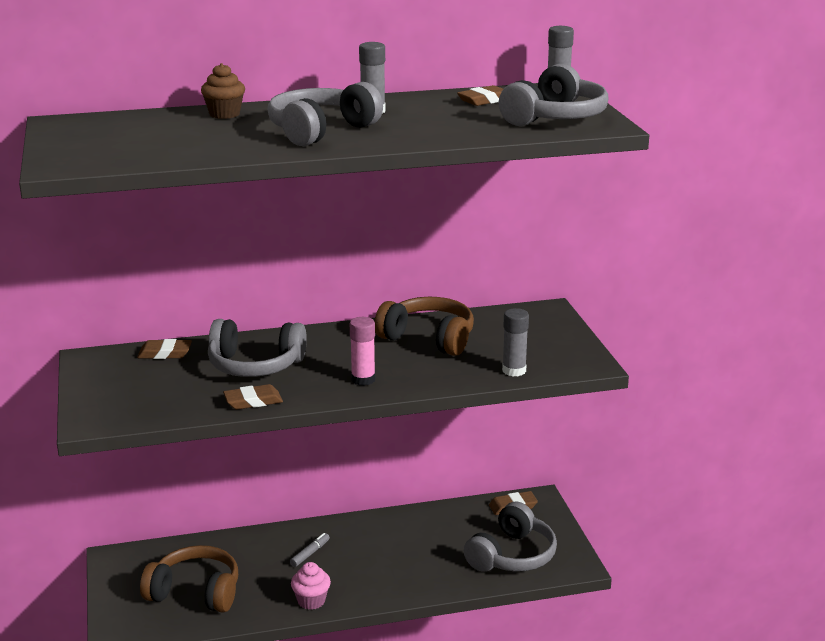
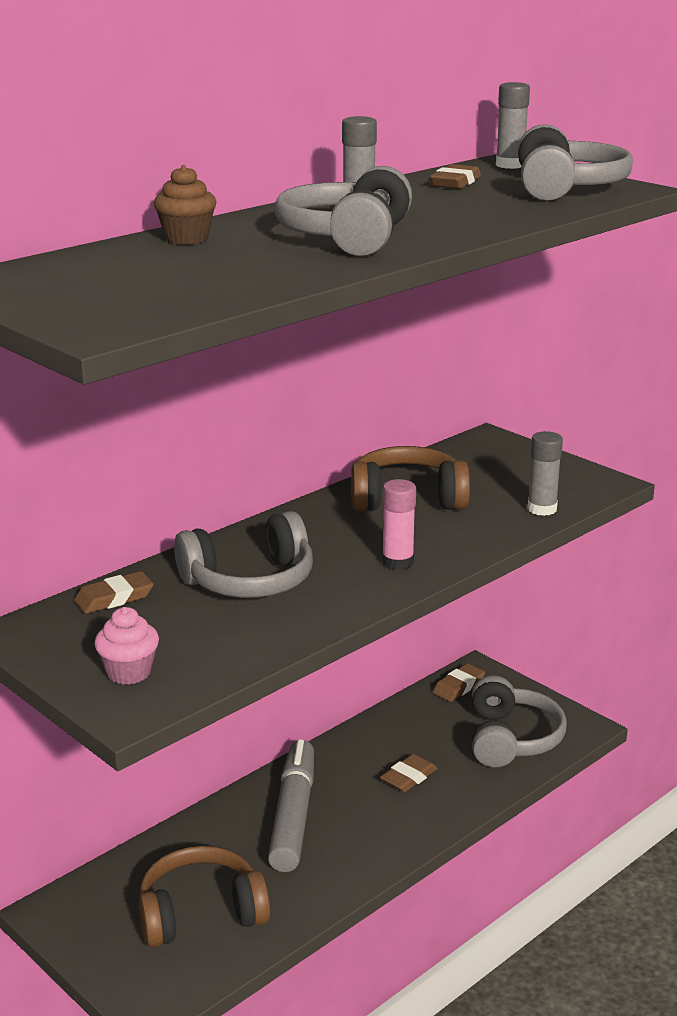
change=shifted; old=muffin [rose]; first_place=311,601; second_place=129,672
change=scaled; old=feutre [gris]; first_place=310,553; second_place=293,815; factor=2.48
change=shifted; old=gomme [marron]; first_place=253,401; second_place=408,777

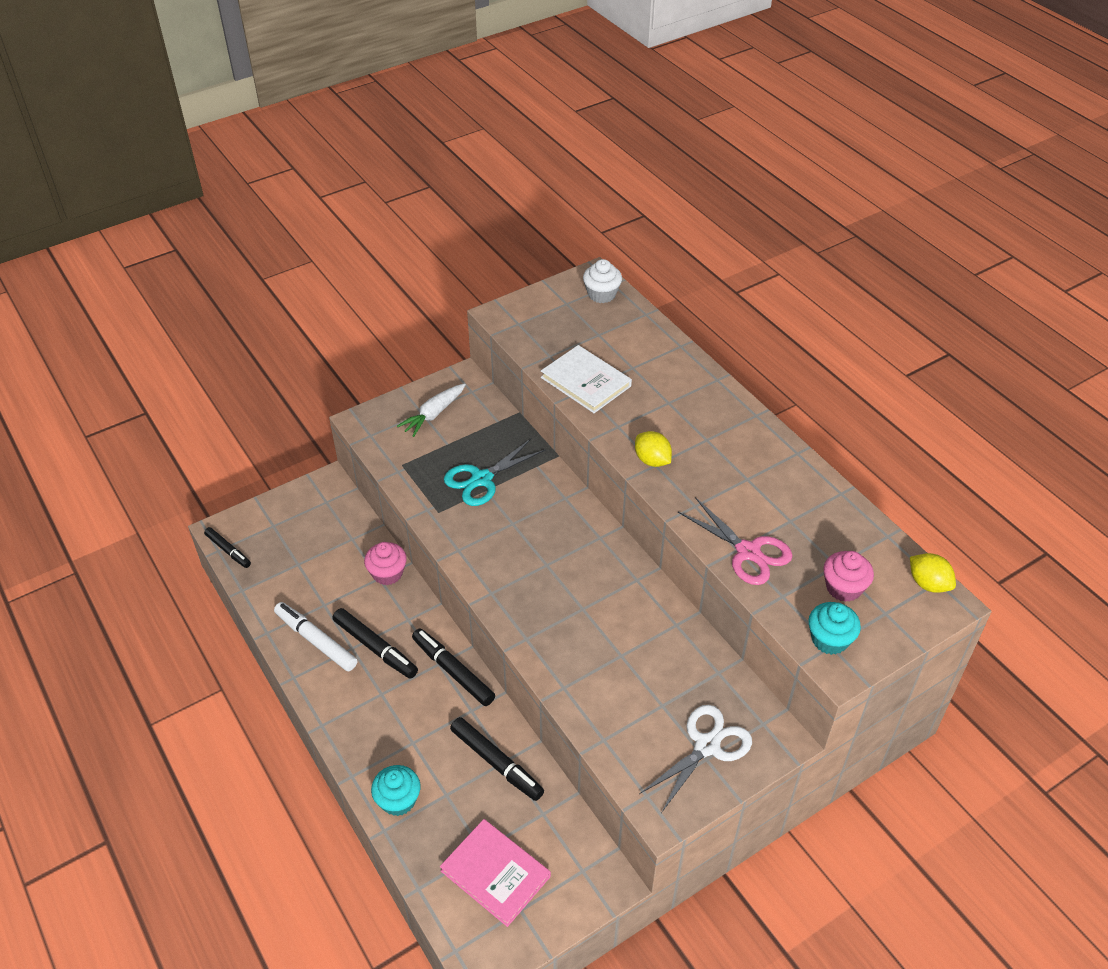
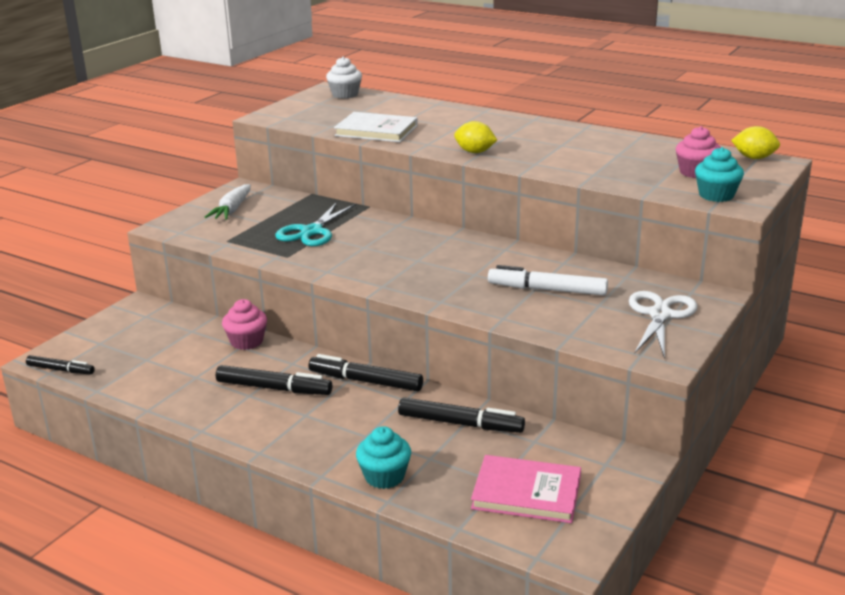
change=shifted; old=feutre [blanc]; first_place=316,641; second_place=547,290
change=gone; old=ciseaux [rose]; first_place=748,552

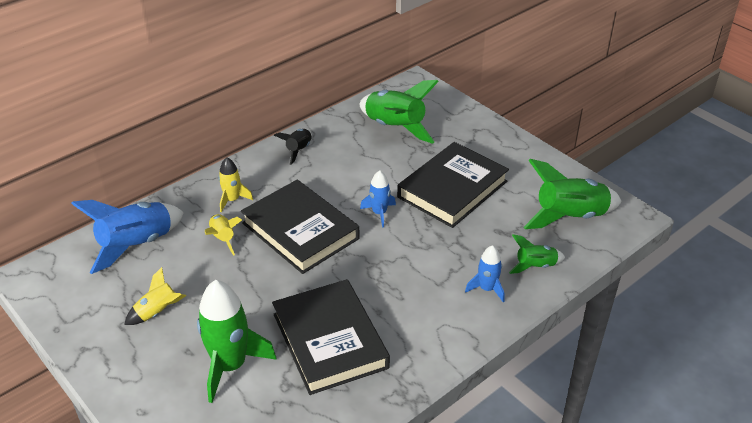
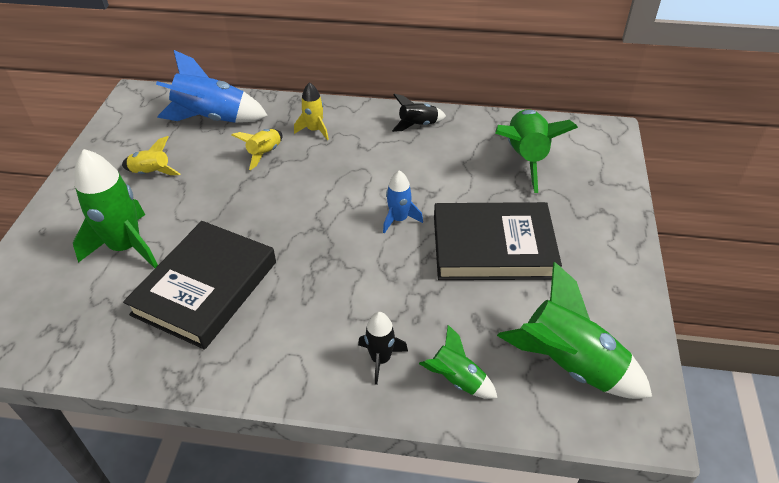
change=repainted; old=fusée [bleu]; new=fusée [noir]; first_place=487,289; second_place=380,359
change=gone; old=livre [noir]; first_place=300,231

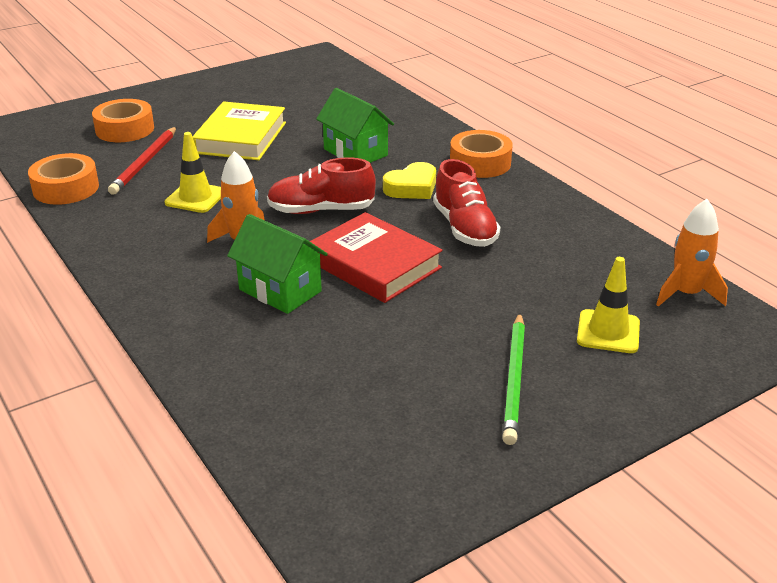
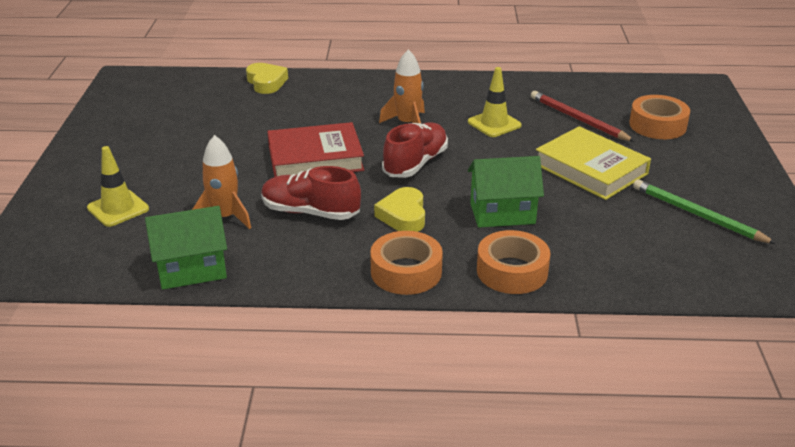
change=shifted; old=maison [vert]; first_place=280,290; second_place=192,270
change=shifted; old=fusée [orange]; first_place=686,294; second_place=225,217
change=new; new=cœur [jaune]; second_place=266,82
change=shifted; old=ruban adhésif [orange]; first_place=66,188; second_place=512,271
change=shifted; old=crayon [vert]; first_place=514,380; second_place=697,215

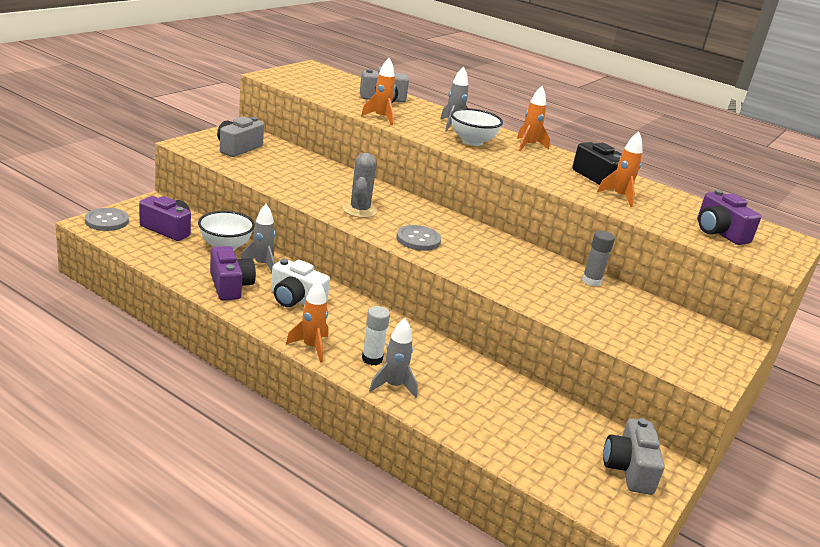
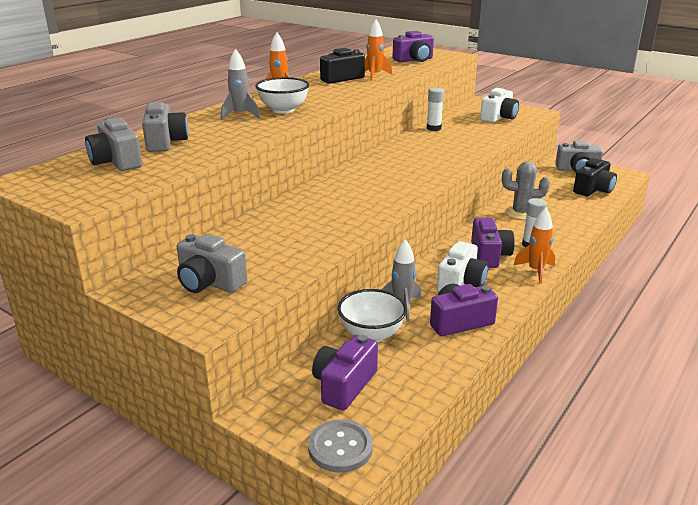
change=new; new=appareil photo [gris]; second_place=116,161
change=repainted; old=bâton de colle [gris]; new=bâton de colle [blanc]; first_place=591,281; second_place=434,128
change=new; new=appareil photo [violet]; second_place=489,255
change=new; new=appareil photo [blanc]; second_place=499,117
change=shifted; old=cactus [gris]; first_place=360,210; second_place=521,213
change=new; new=appareil photo [noir]; second_place=593,190
change=gone; old=fusée [orange]; first_place=381,118
change=gone; old=fusée [gris]; first_place=393,386
change=gone; old=bouton [gris]; first_place=418,239

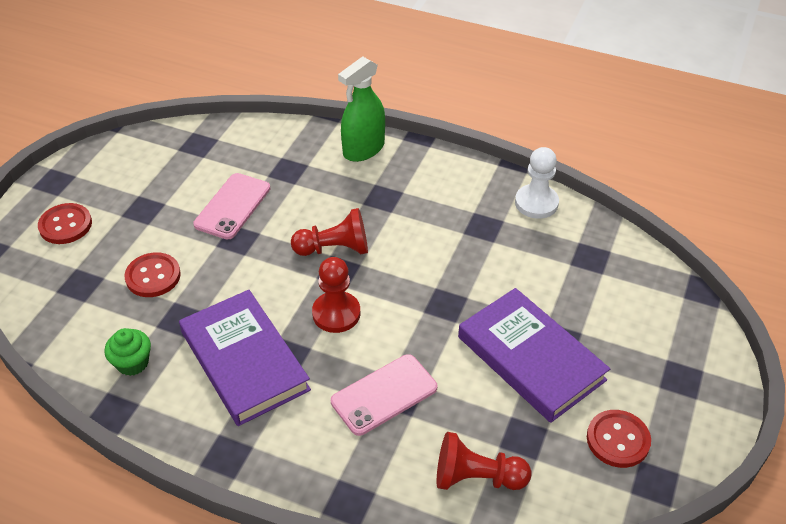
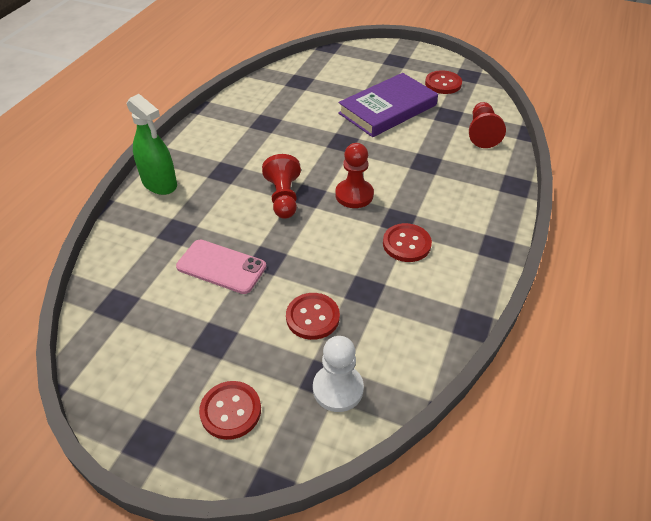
change=shifted; old=pion [blanc]; first_place=536,203; second_place=338,389
change=swapped; old=livre [violet]; new=bouton [rouge]; first_place=244,361; second_place=406,244
change=gone; old=muffin [vert]; first_place=132,363
change=gone; old=téléphone [rose]; first_place=384,394

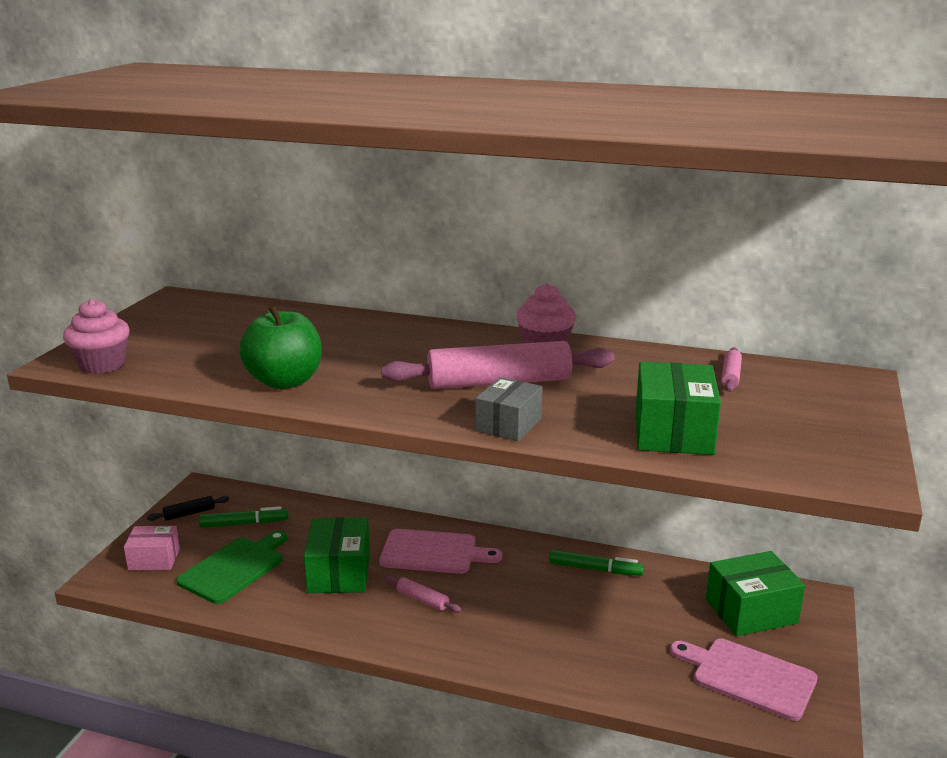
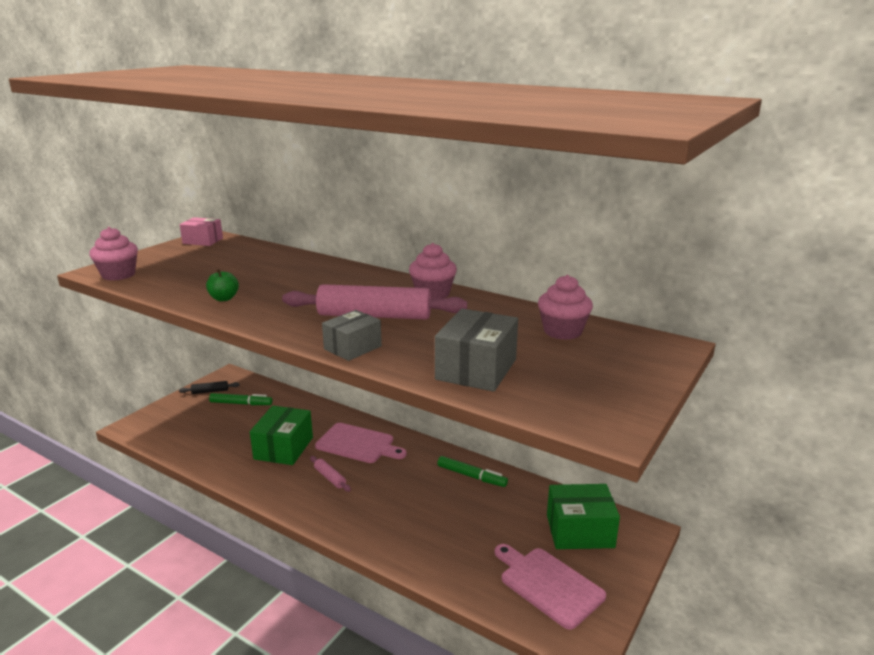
change=shifted; old=boîte [rose]; first_place=154,559; second_place=203,241
change=scaled; old=pomme [vert]; first_place=285,381; second_place=224,298; factor=0.52
change=repainted; old=boîte [vert]; new=boîte [gris]; first_place=673,432; second_place=476,369
change=swapped; old=rouleau à pâtisserie [rose]; new=muffin [rose]; first_place=730,376; second_place=562,331
change=gone; old=planche à découper [vert]; first_place=234,568

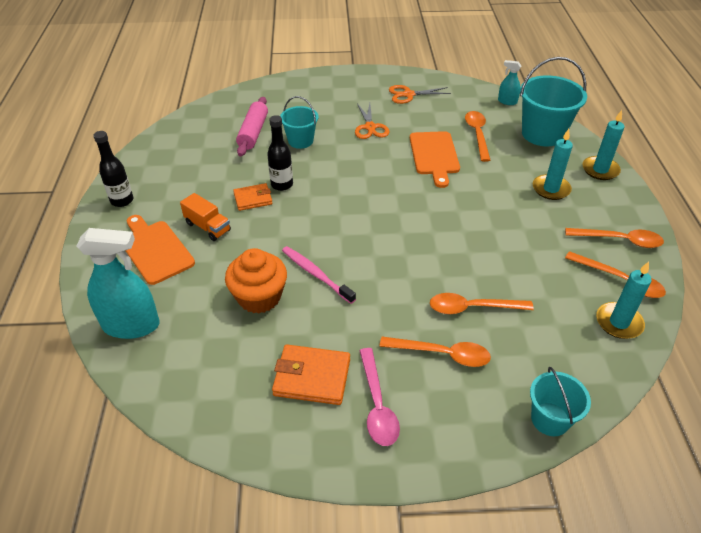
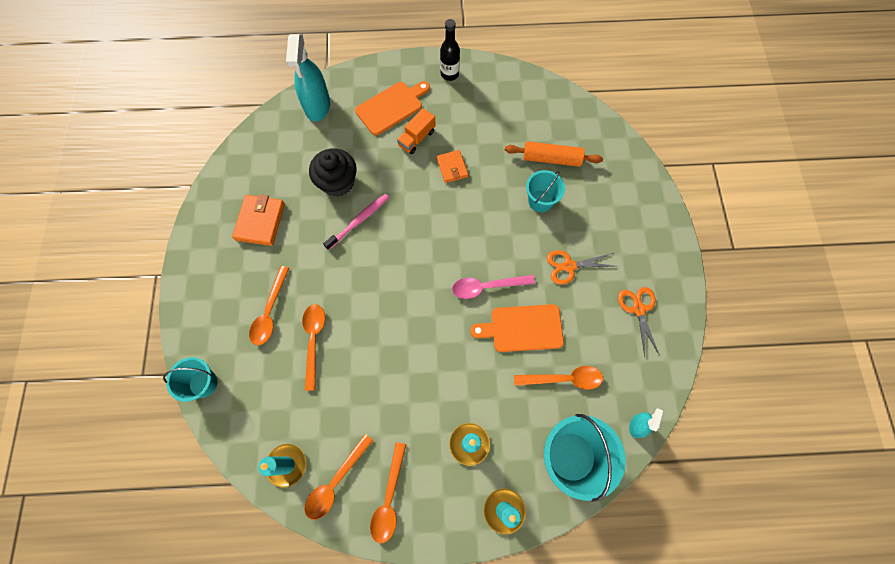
change=repainted; old=muffin [orange]; new=muffin [noir]; first_place=259,297; second_place=337,182
change=shifted; old=cuillère [rose]; first_place=377,405; second_place=486,287
change=repainted; old=rouleau à pâtisserie [rose]; new=rouleau à pâtisserie [orange]; first_place=253,132; second_place=551,159
change=gone; old=bouteille [noir]; first_place=282,184

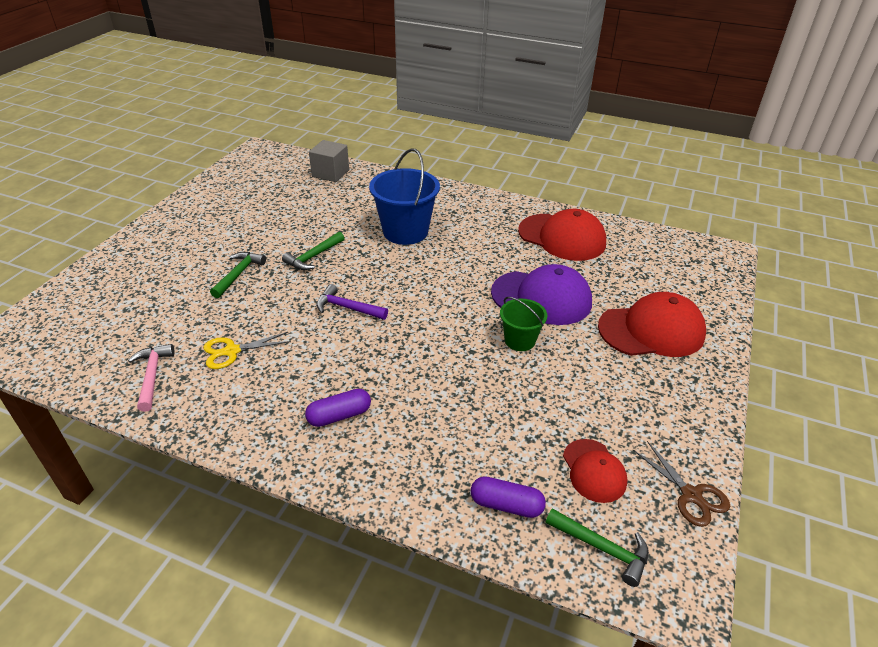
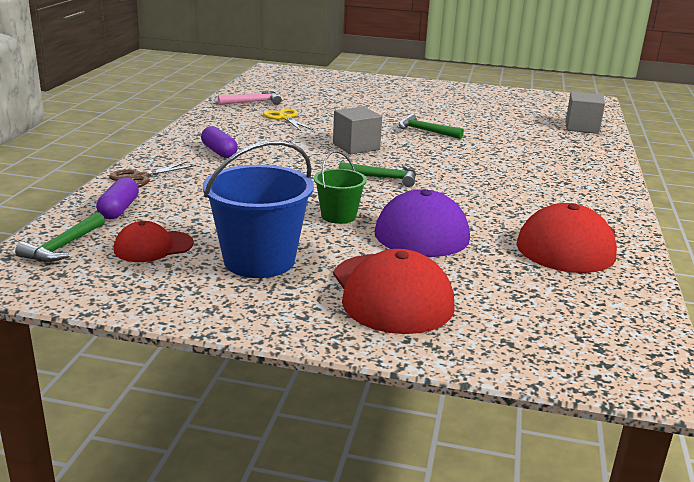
change=shifted; old=ciseaux [marron]; first_place=691,495; second_place=140,178
change=shifted; old=seau [bleu]; first_place=405,232; second_place=259,260
change=swapped; old=marteau [violet]; new=cube [gris]; first_place=347,308; second_place=356,146
change=shifted; old=marteau [vert]; first_place=238,274; second_place=383,178

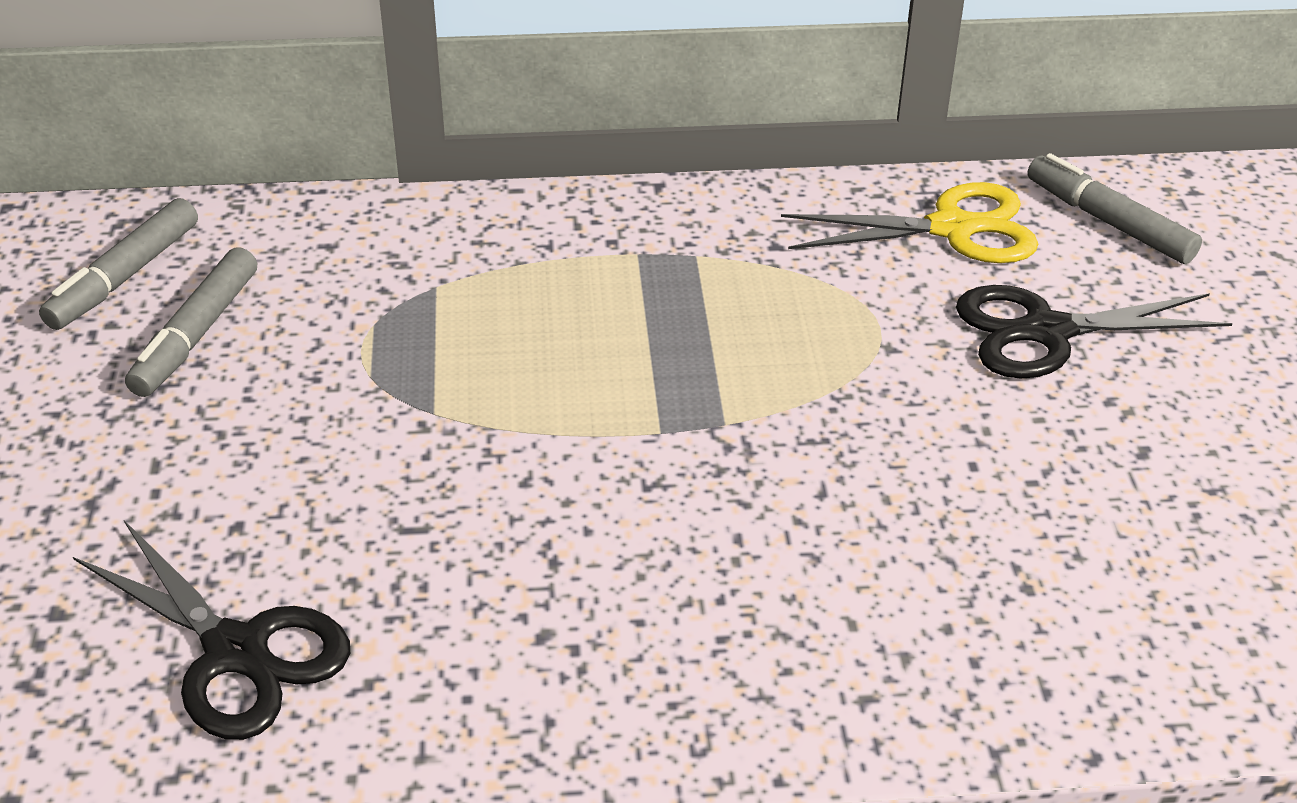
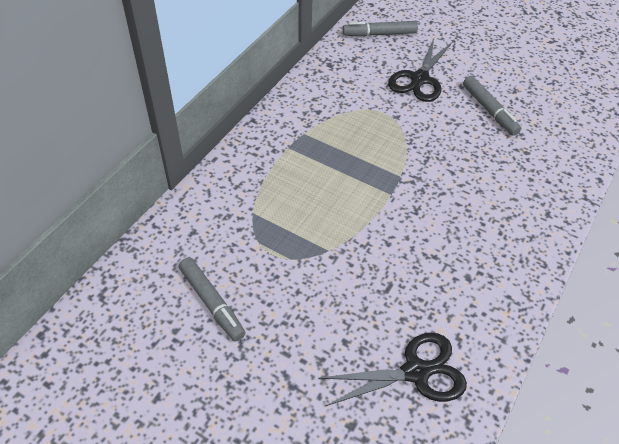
change=shifted; old=feutre [gris]; first_place=125,276; second_place=489,110
change=gone; old=ciseaux [jaune]; first_place=952,228

